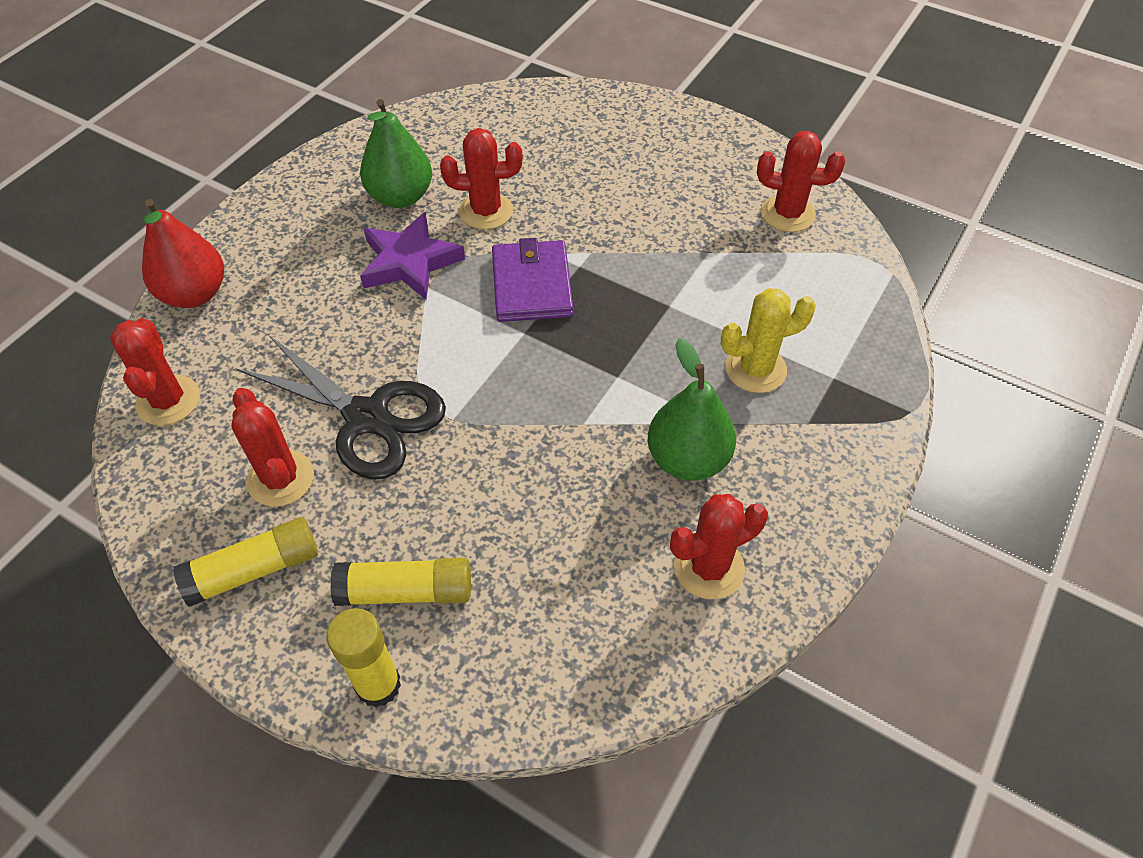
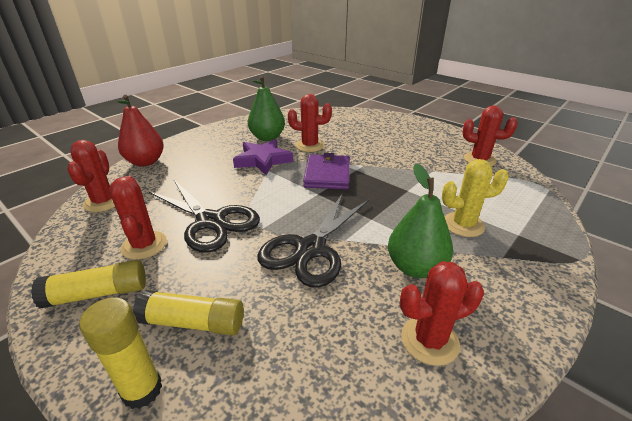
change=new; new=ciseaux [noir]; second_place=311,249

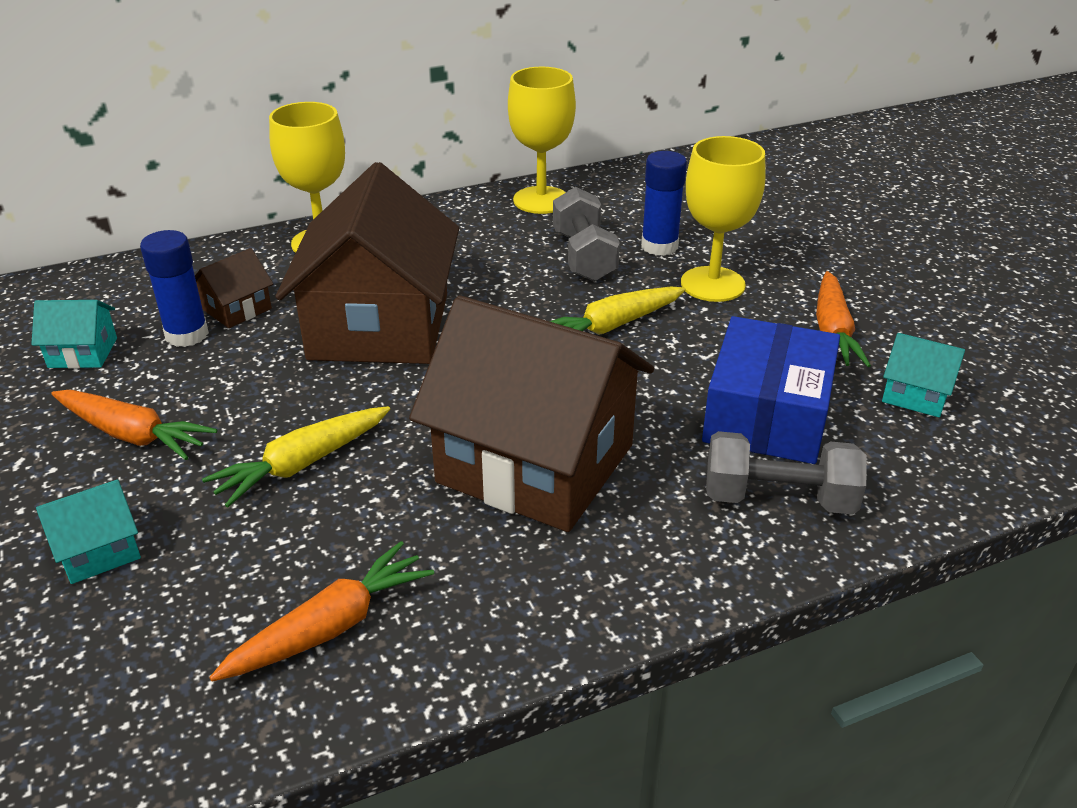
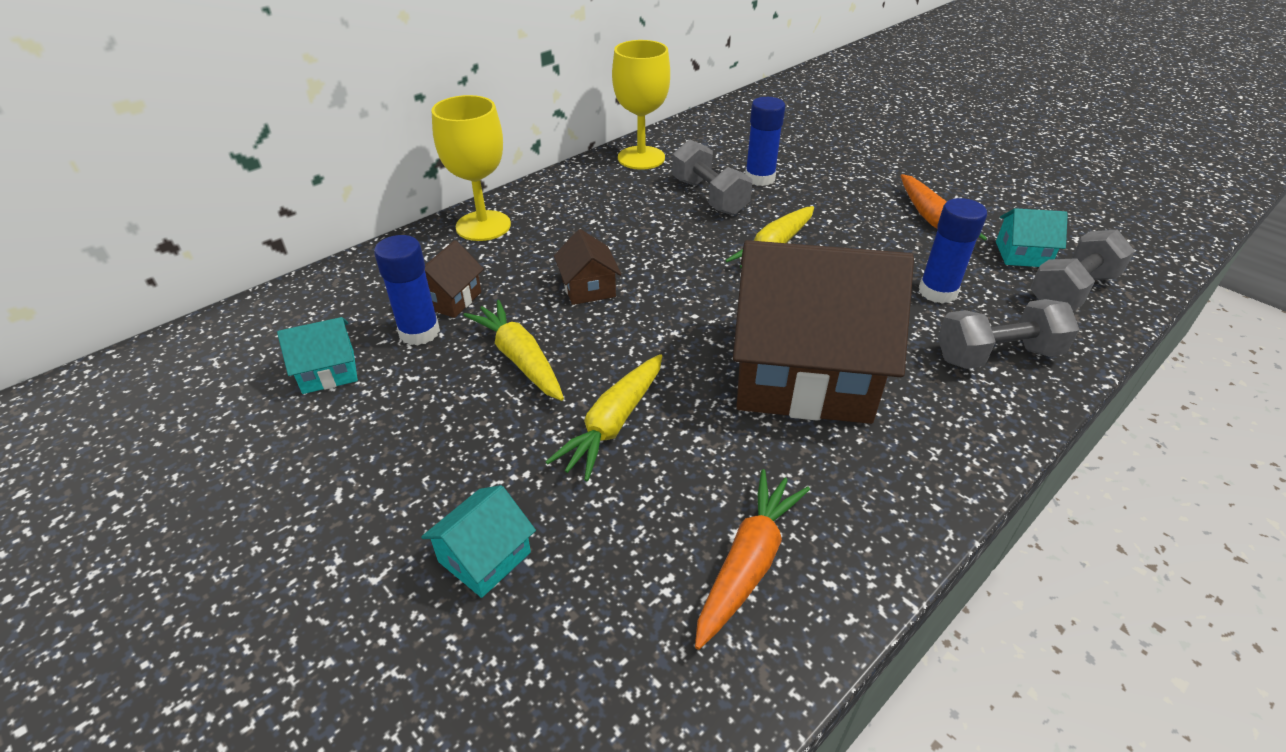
change=new; new=carotte [jaune]; second_place=520,359
change=scaled; old=maison [marron]; first_place=379,326; second_place=588,288; factor=0.41
change=swapped; old=boîte [bleu]; new=bâton de colle [bleu]; first_place=767,414; second_place=937,292
change=new; new=haltère [gris]; second_place=1071,291
change=gone; old=carotte [orange]; first_place=132,435
change=gone; old=verre à pied [jaune]; first_place=712,284

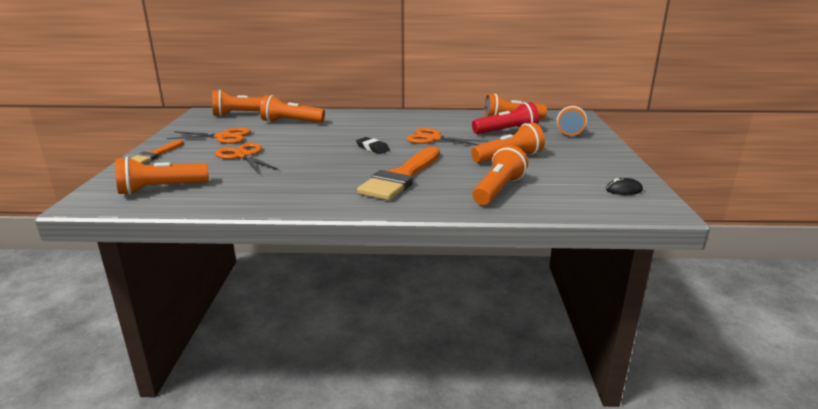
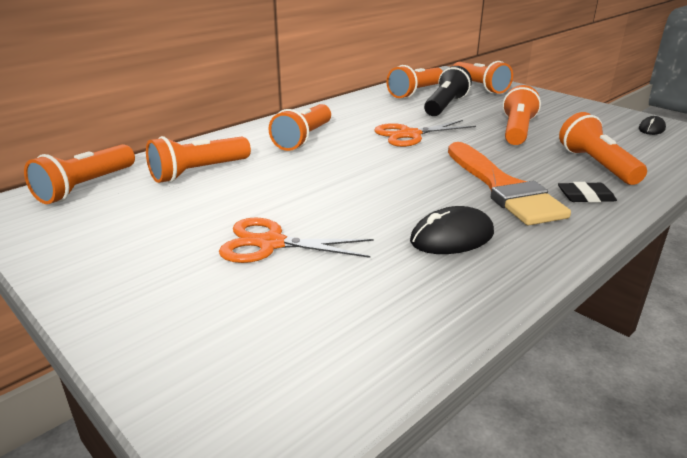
change=shifted; old=lampe de poche [orange]; first_place=161,189; second_place=303,139
change=new; new=souris [noir]; second_place=452,237
change=repainted; old=lampe de poche [rouge]; new=lampe de poche [noir]; first_place=506,132; second_place=445,106
change=shifted; old=gomme [noir]; first_place=372,148; second_place=585,197
change=gone; old=pinceau [orange]; first_place=155,154
change=gone; old=ciseaux [orange]; first_place=223,137

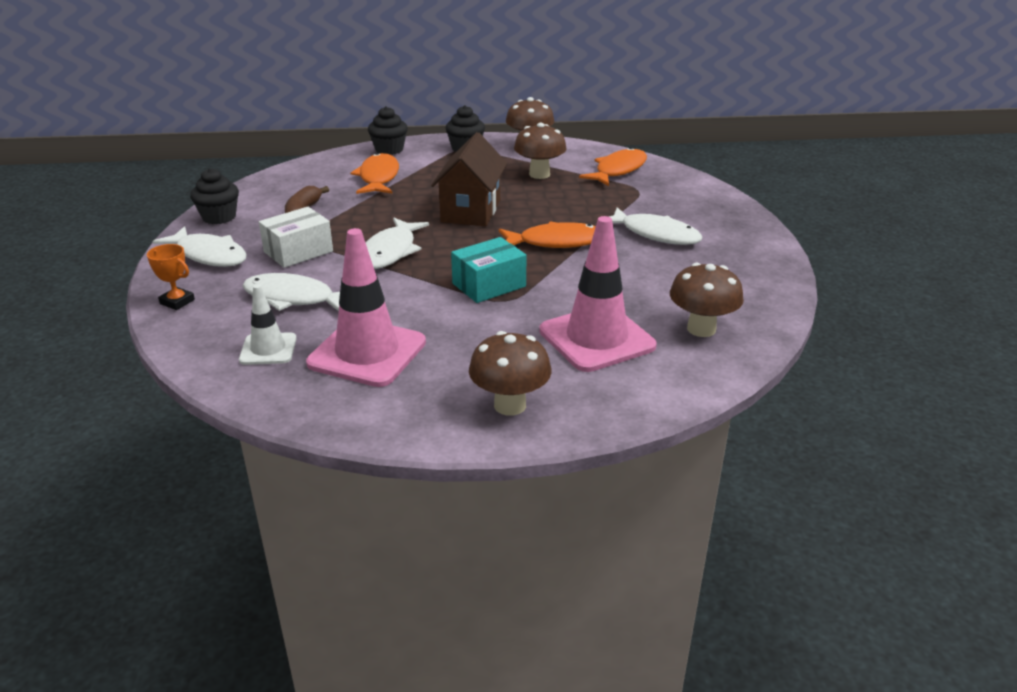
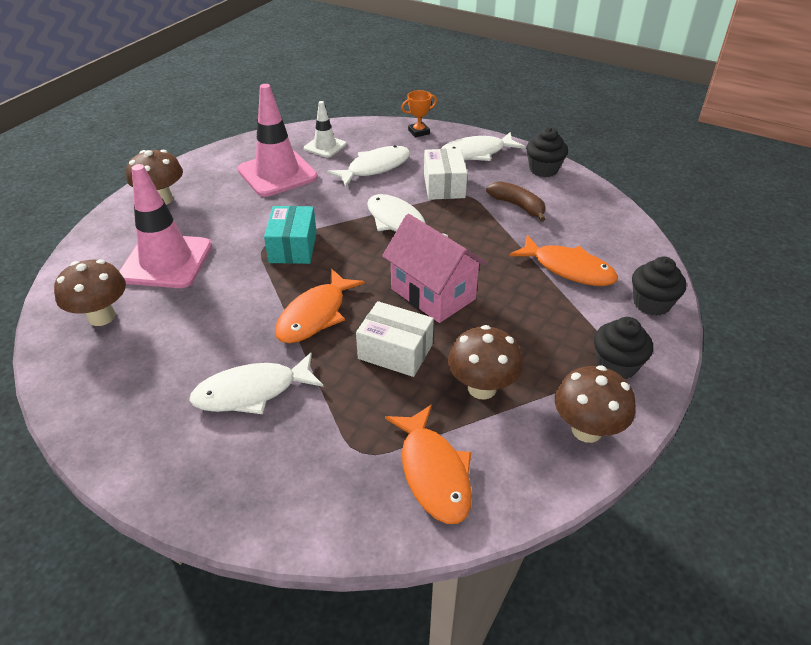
change=new; new=boîte [blanc]; second_place=395,352
change=repainted; old=maison [marron]; new=maison [rose]; first_place=471,211; second_place=433,294

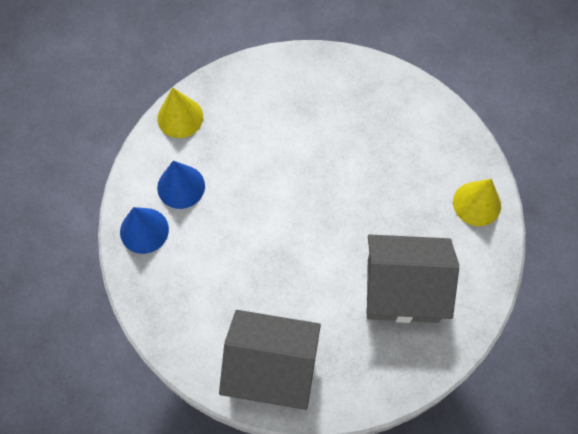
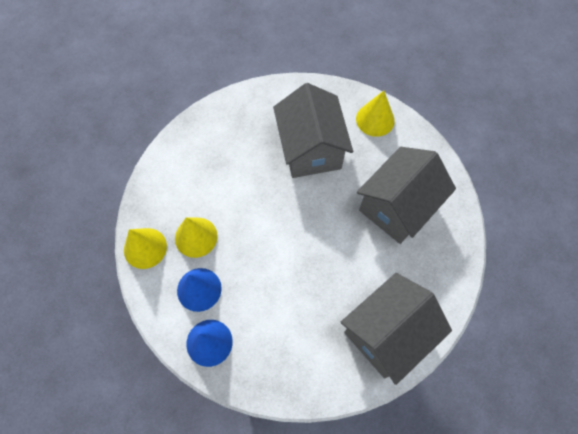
change=new; new=cône [jaune]; second_place=196,237
change=new; new=maison [gris]; second_place=310,149

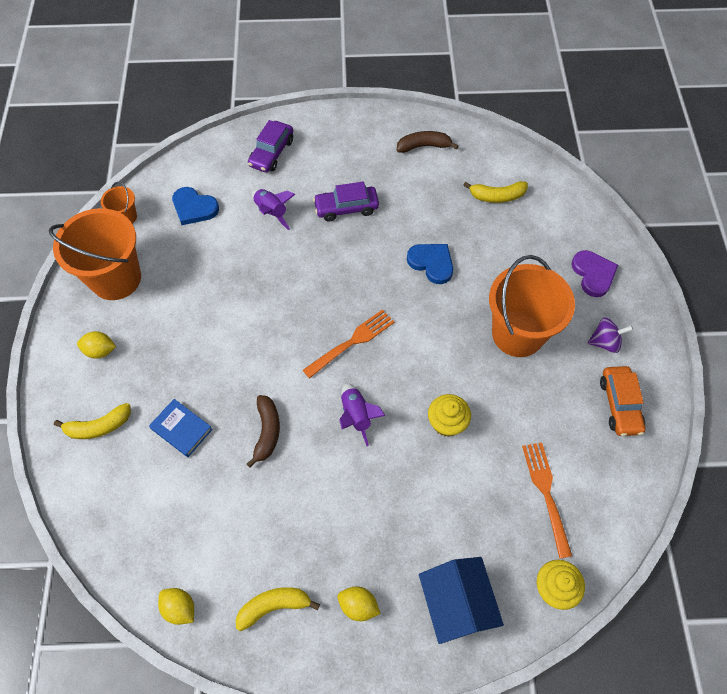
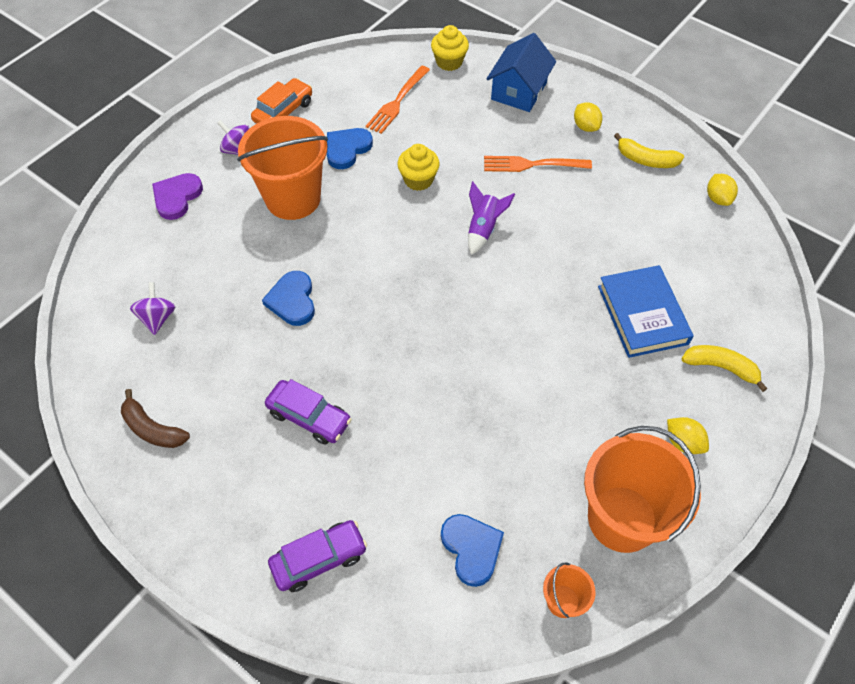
change=swapped; old=banane [jaune]; new=toupie [violet]; first_place=497,196; second_place=157,318
change=new; new=cœur [bleu]; second_place=347,149
change=shifted; old=fourchette [orange]; first_place=351,343; second_place=533,164
change=scaled; old=livre [bleu]; first_place=182,429; second_place=642,315; factor=1.62
change=gone; old=banane [marron]; first_place=267,431
change=gone; old=fusée [violet]; first_place=271,212

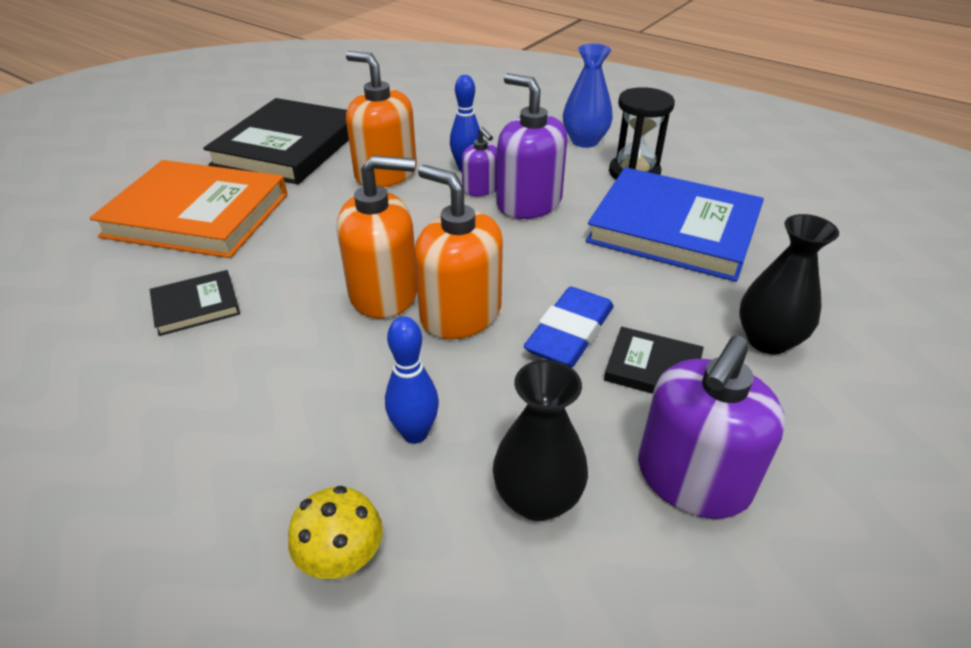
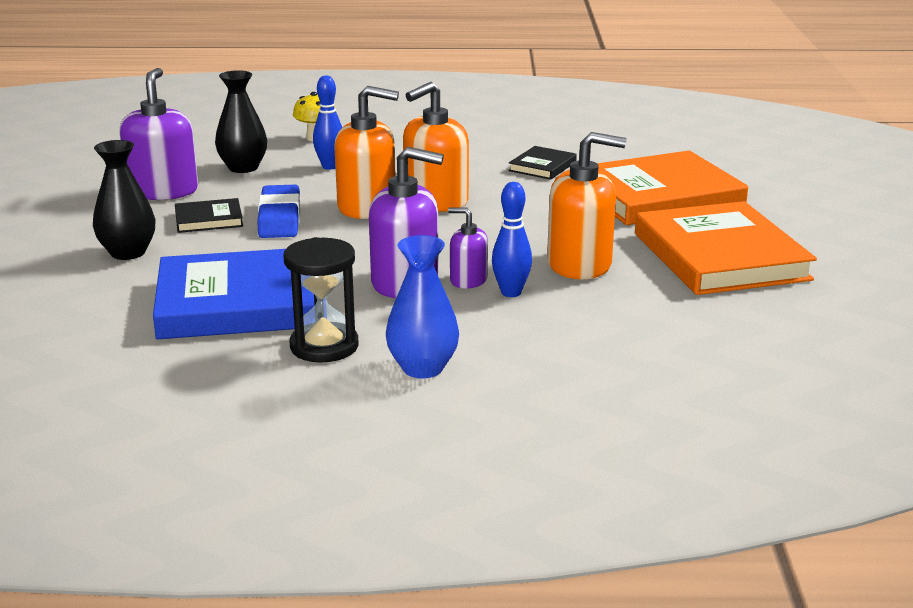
change=repainted; old=livre [noir]; new=livre [orange]; first_place=288,147; second_place=720,256

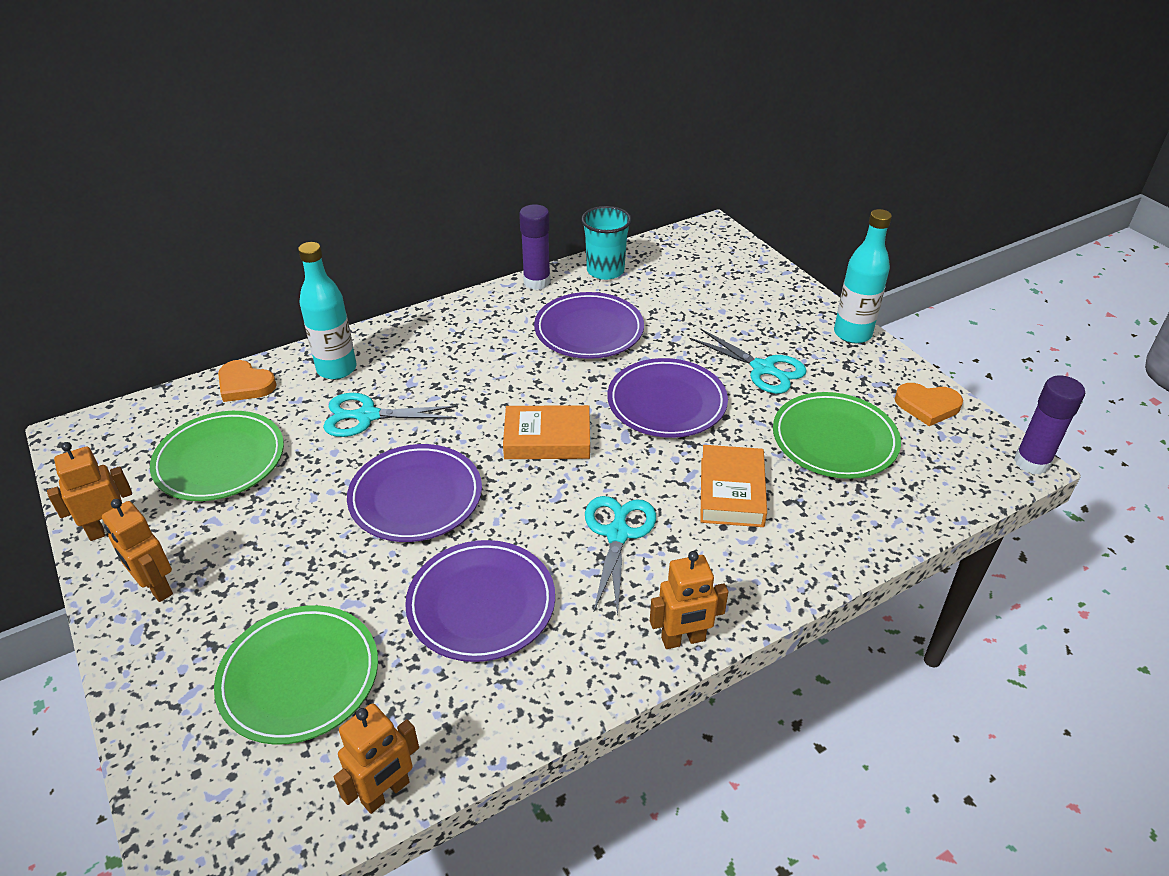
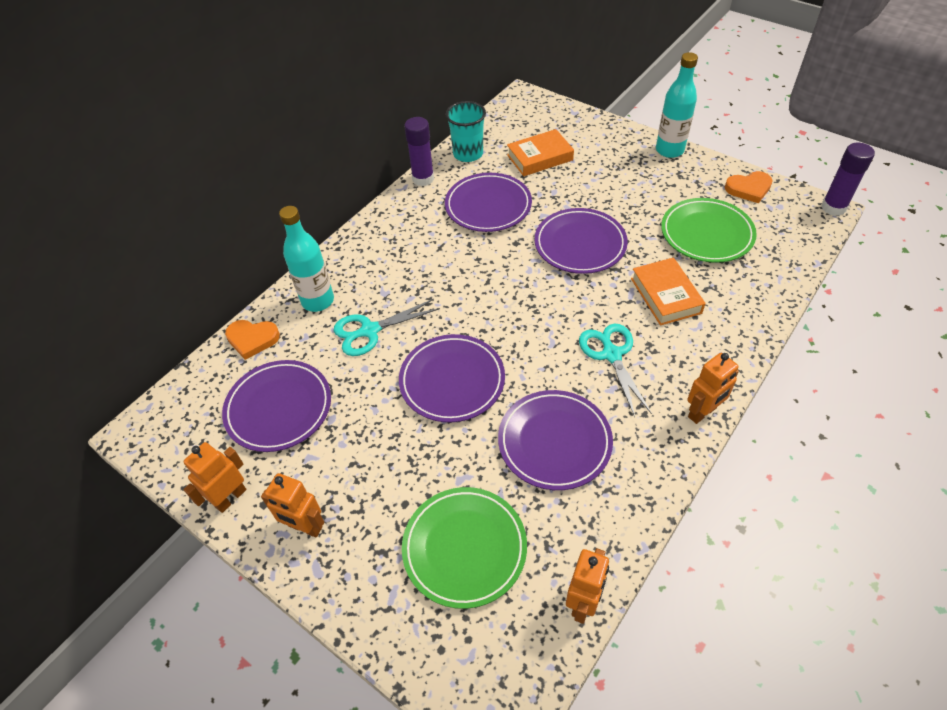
change=repainted; old=assiette [vert]; new=assiette [violet]; first_place=220,460; second_place=279,408
change=shifted; old=livre [orange]; first_place=547,439; second_place=539,157
change=gone; old=ciseaux [turquoise]; first_place=763,368

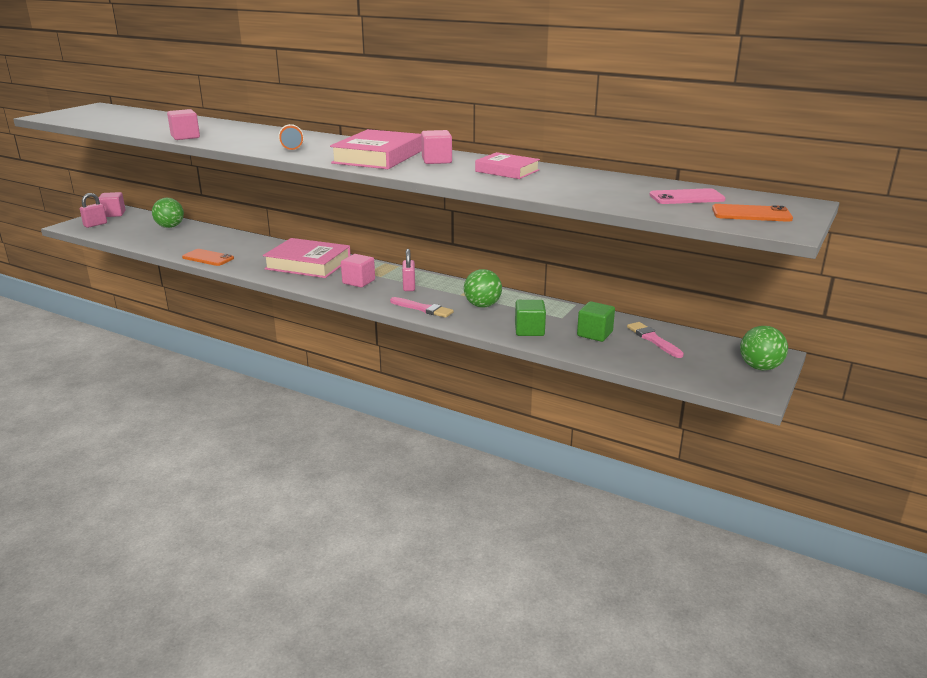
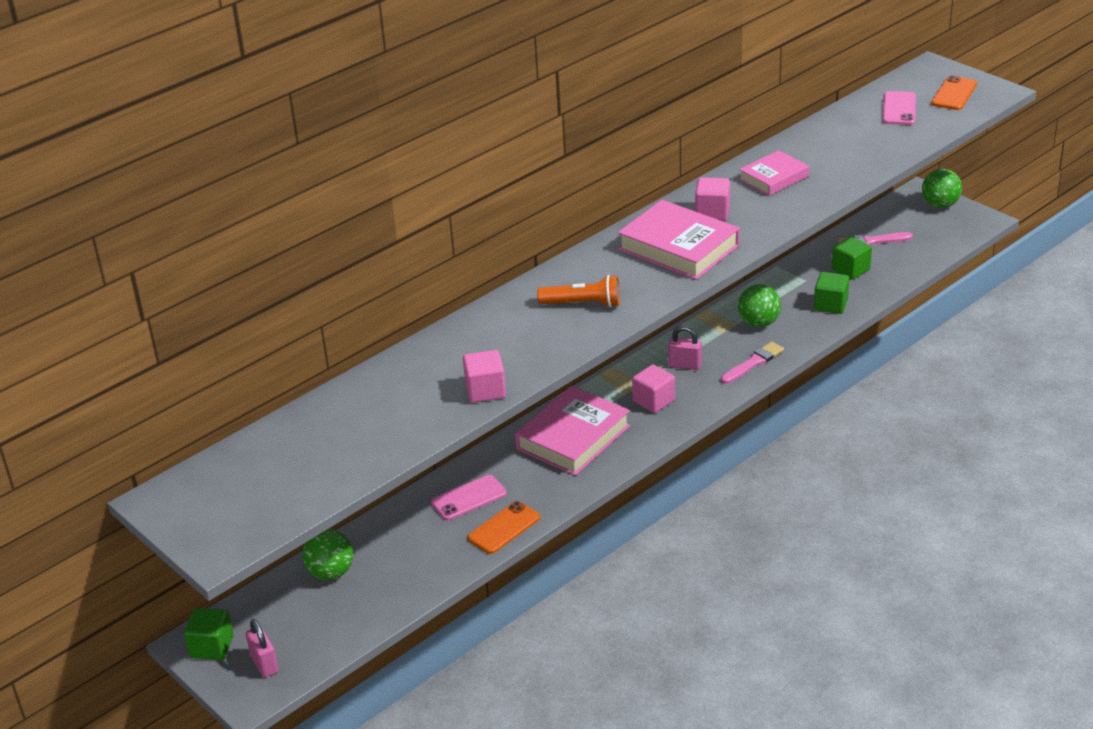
change=repainted; old=cube [rose]; new=cube [vert]; first_place=113,214; second_place=212,646
change=new; new=téléphone [rose]; second_place=469,498

